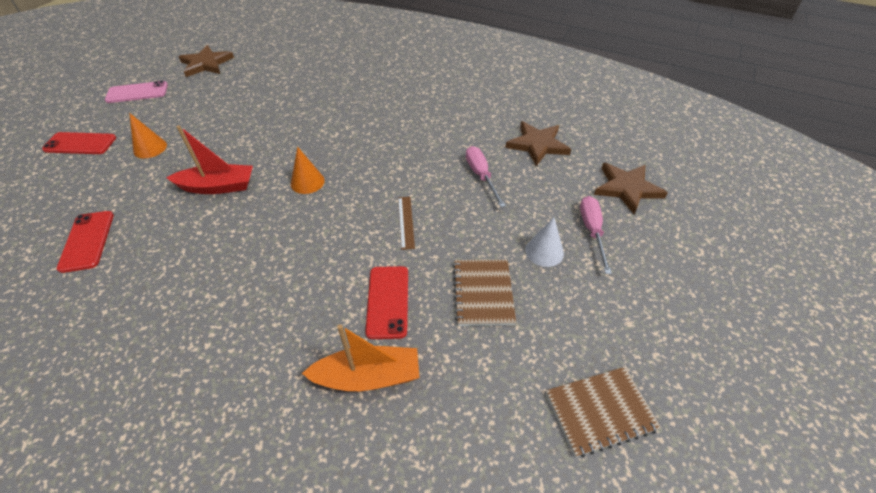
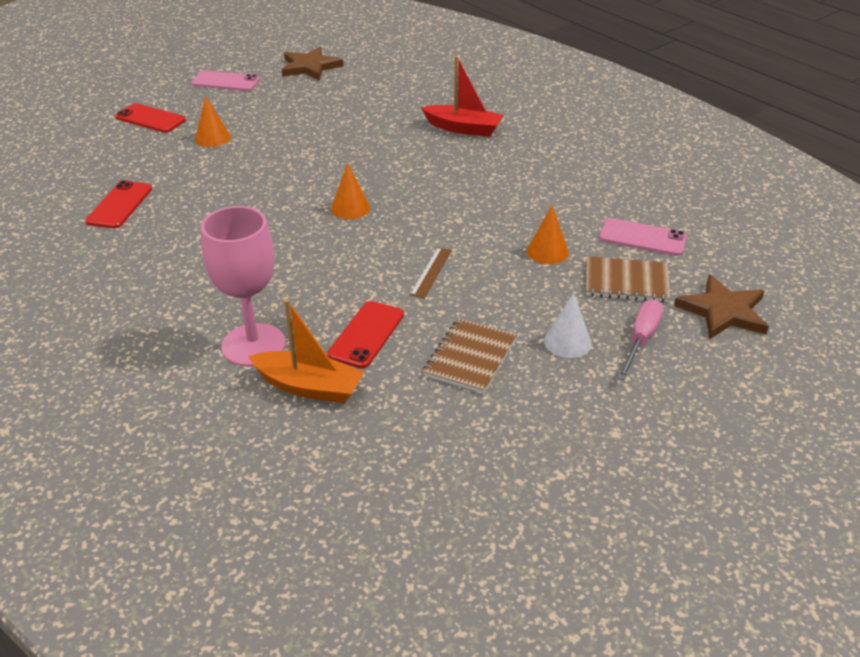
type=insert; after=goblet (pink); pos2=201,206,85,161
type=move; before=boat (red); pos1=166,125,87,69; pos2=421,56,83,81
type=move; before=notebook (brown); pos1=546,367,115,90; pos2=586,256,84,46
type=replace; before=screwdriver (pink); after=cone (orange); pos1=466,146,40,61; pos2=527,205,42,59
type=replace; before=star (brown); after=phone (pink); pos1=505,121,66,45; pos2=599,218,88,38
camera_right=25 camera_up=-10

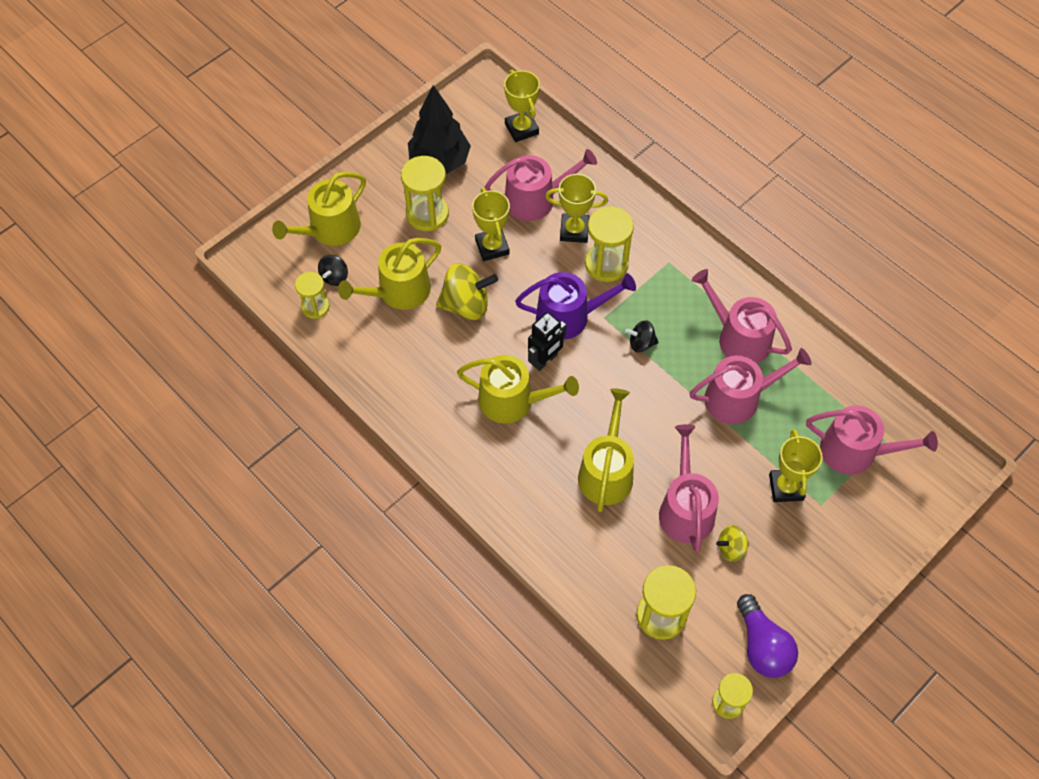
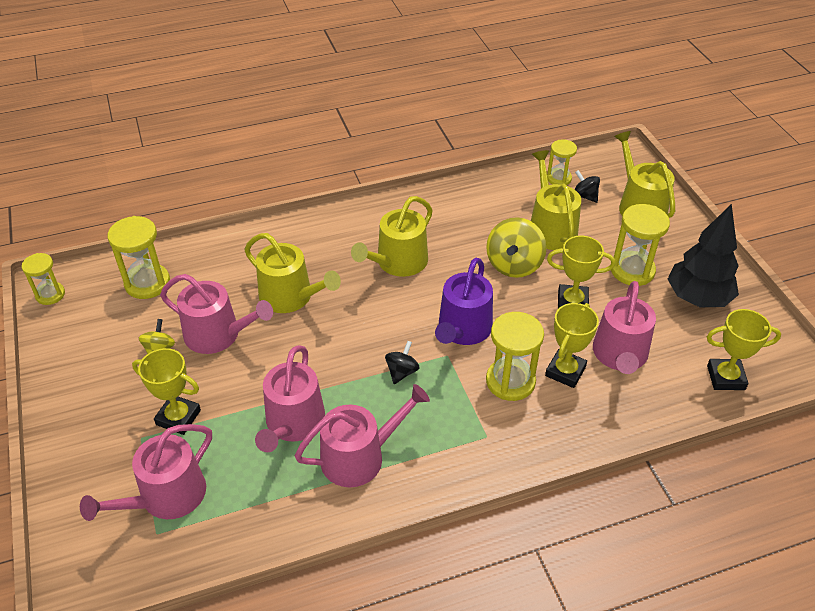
type=delete; before=robot (black); pos1=528,312,39,59
type=delete; before=light bulb (purple); pos1=737,594,61,84
camera_right=115 camera_up=-15

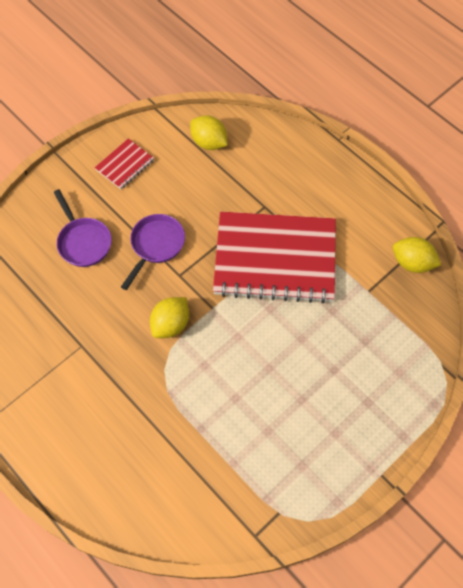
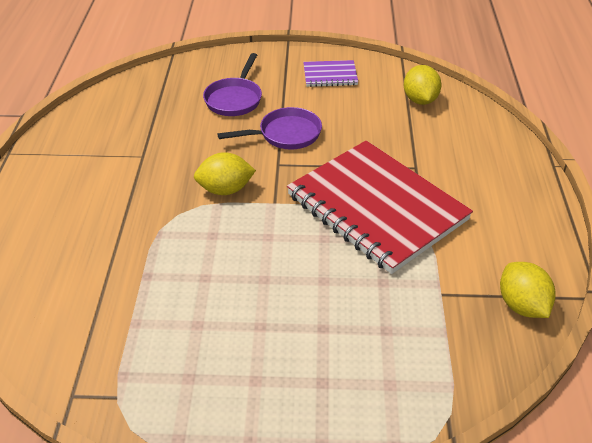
type=recolor; before=notebook (red); after=notebook (purple); pos1=94,138,60,51; pos2=303,60,55,27
camera_right=45 camera_up=-20

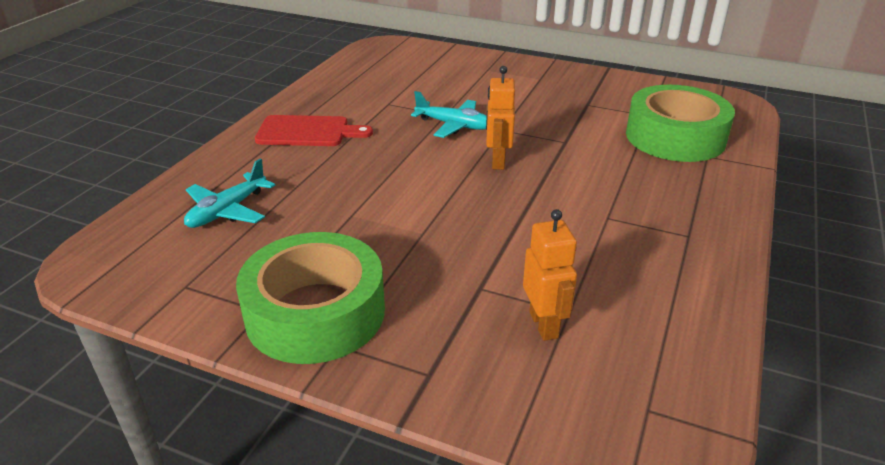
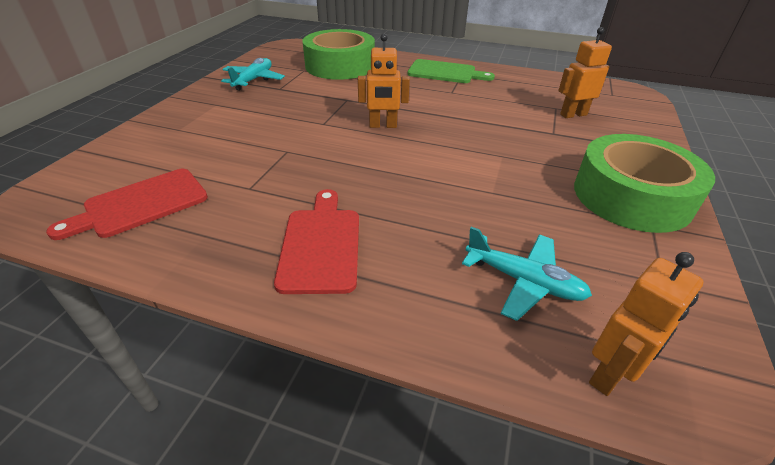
type=insert; after=cutting board (red); pos2=46,169,162,71
type=insert; after=cutting board (green); pos2=407,59,88,24
type=insert; after=robot (orange); pos2=589,252,115,144
type=move; before=plane (turquoise); pos1=411,91,76,47; pos2=221,58,64,33
camera_right=-95 camera_up=5

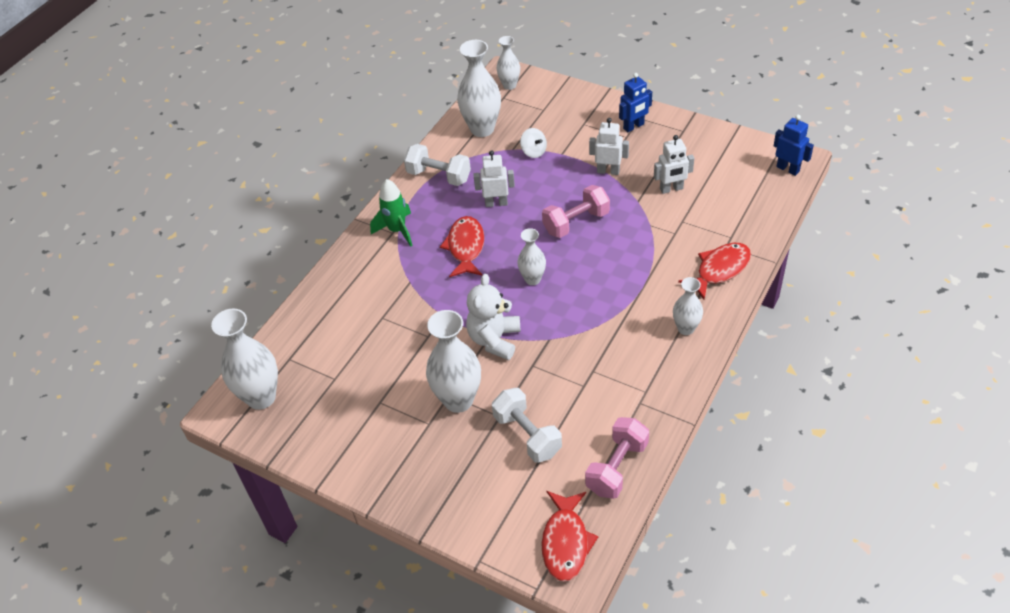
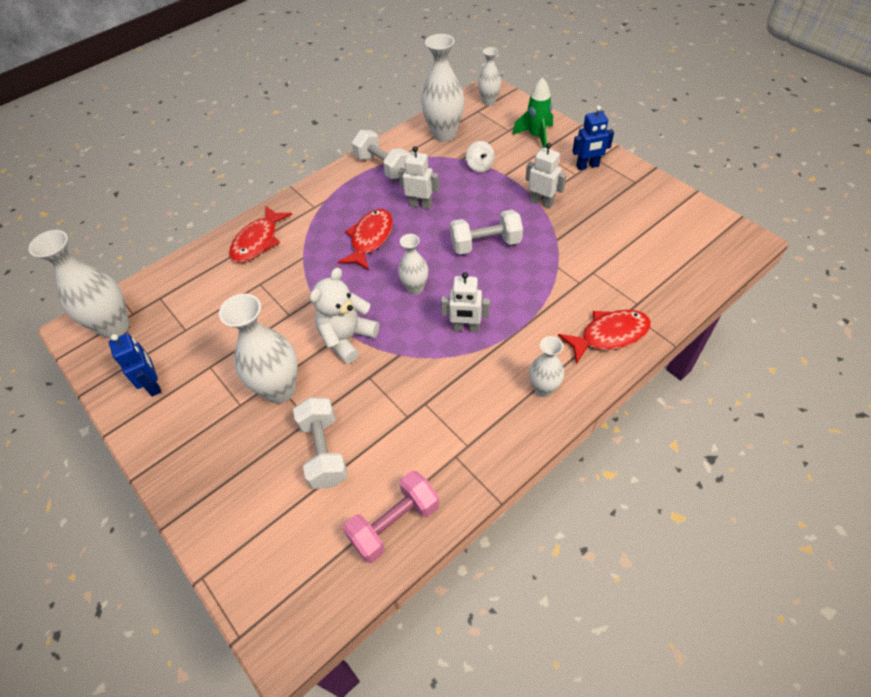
type=move; before=rocket (green); pos1=370,179,43,68; pos2=512,77,41,71
type=move; before=fish (red); pos1=542,491,56,91; pos2=229,205,63,58
type=move; before=robot (white); pos1=654,135,40,59; pos2=441,272,49,60
type=move; before=robot (blue); pos1=774,115,40,61; pos2=109,333,52,64
type=recolor; before=dumbbell (pink); after=dumbbell (white); pos1=542,185,68,53; pos2=450,210,73,45
camera_right=20 camera_up=5

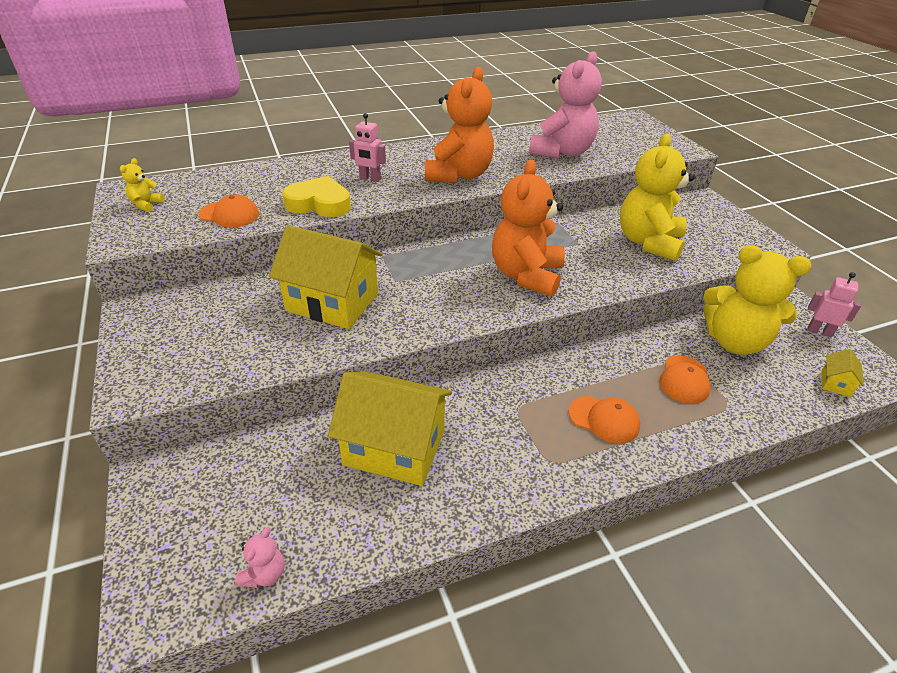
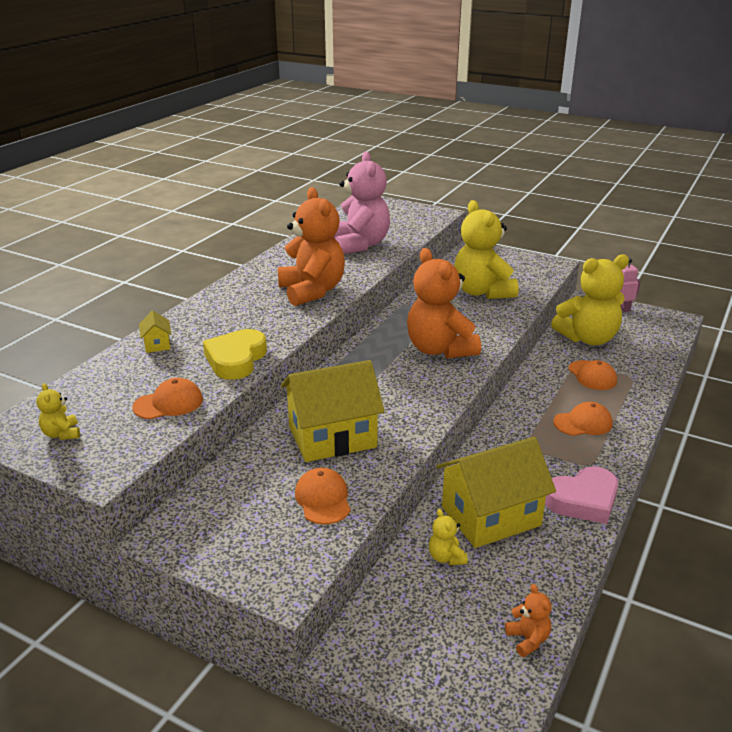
type=delete; before=robot (pink); pos1=349,113,37,69
type=insert; after=cap (orange); pos2=295,468,56,56
type=insert; after=teddy bear (yellow); pos2=429,509,39,56
type=insert; after=heart (pink); pos2=545,466,73,58
type=move; before=house (yellow); pos1=822,349,42,48; pos2=139,311,32,42
type=recolor; before=teddy bear (pink); after=teddy bear (orange); pos1=235,527,50,61; pos2=505,584,46,73
type=rotate; before=heart (yellow); pos1=282,176,69,41; pos2=203,329,64,51; turn=-45
camera_right=-40 camera_up=-10

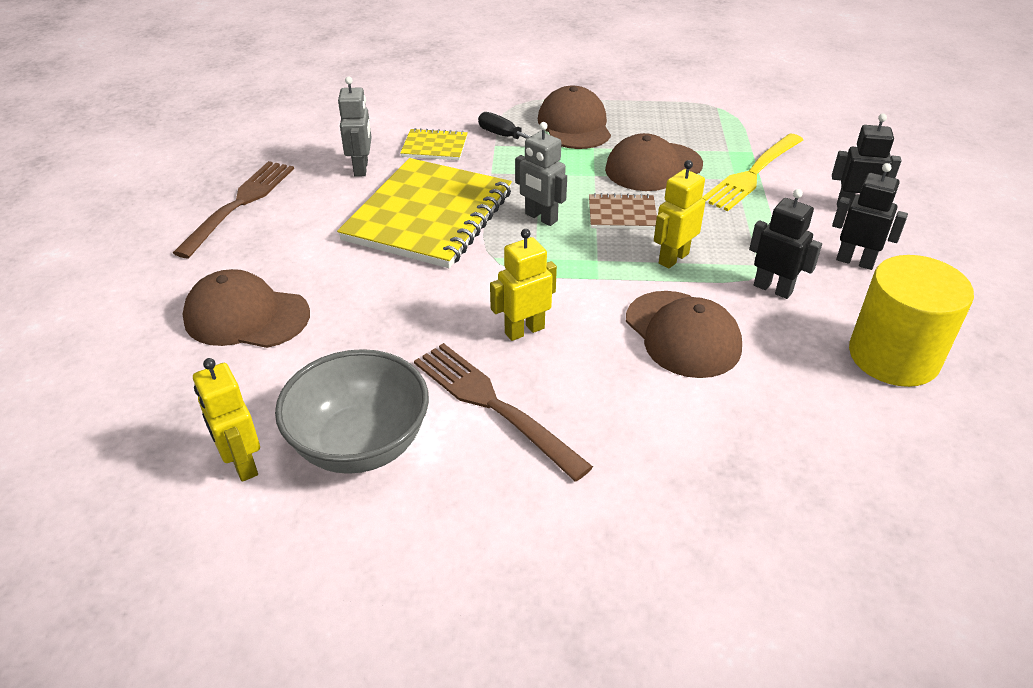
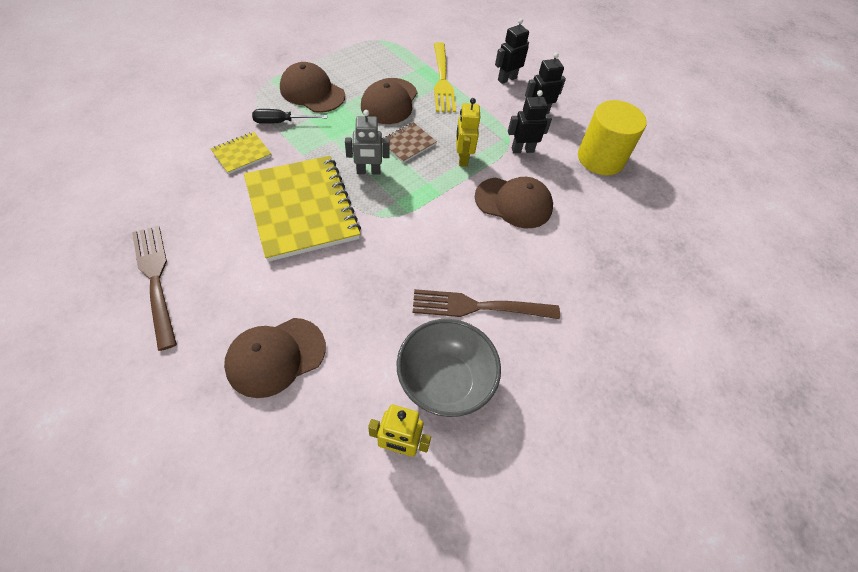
type=delete; before=robot (grey); pos1=338,76,34,101
type=delete; before=robot (yellow); pos1=490,229,67,112
camera_right=-50 camera_up=15

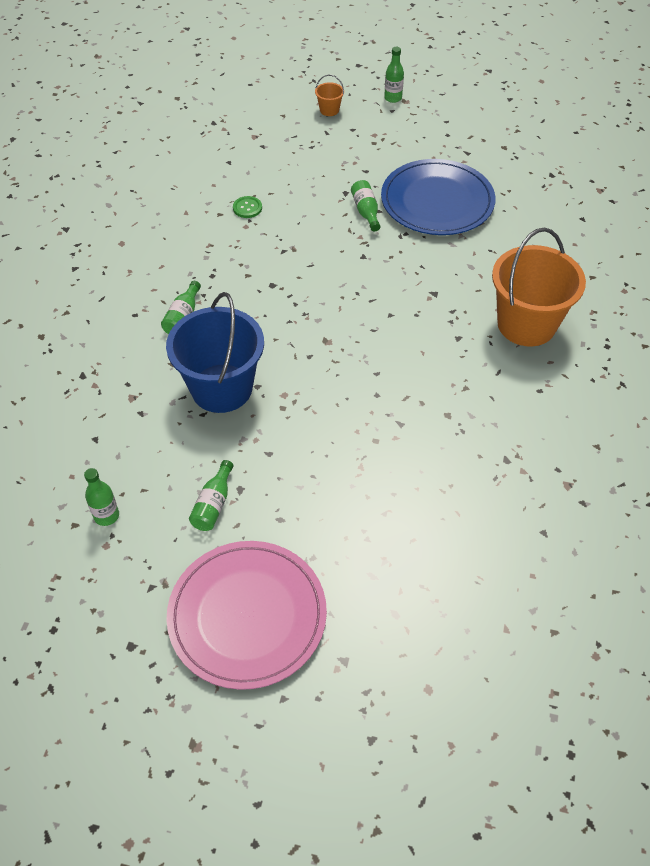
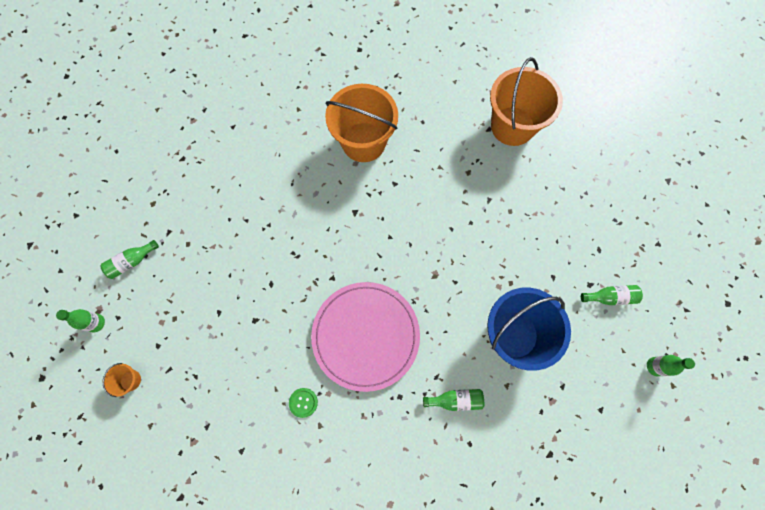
type=delete; before=plate (blue); pos1=381,159,114,76
type=insert; after=bucket (orange); pos2=490,57,73,89
type=move; before=plate (pink); pos1=166,541,161,149; pos2=311,282,109,110
type=move; before=bottle (green); pos1=351,180,29,52; pos2=100,240,59,39
camera_right=-110 camera_up=20

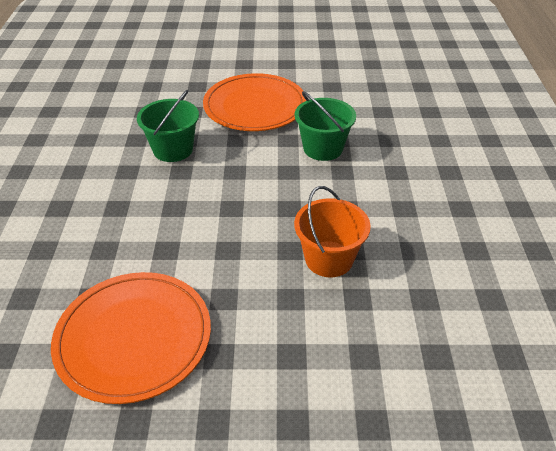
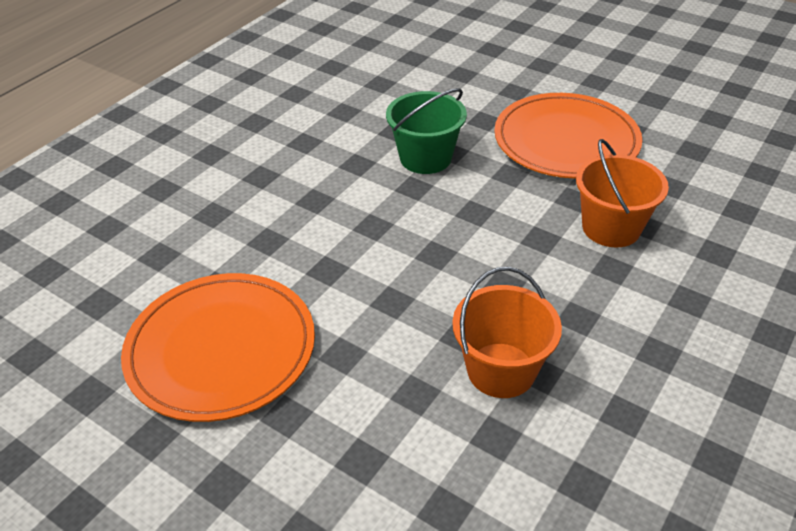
type=recolor; before=bucket (green); after=bucket (orange); pos1=295,91,61,70; pos2=576,139,93,108
camera_right=35 camera_up=0

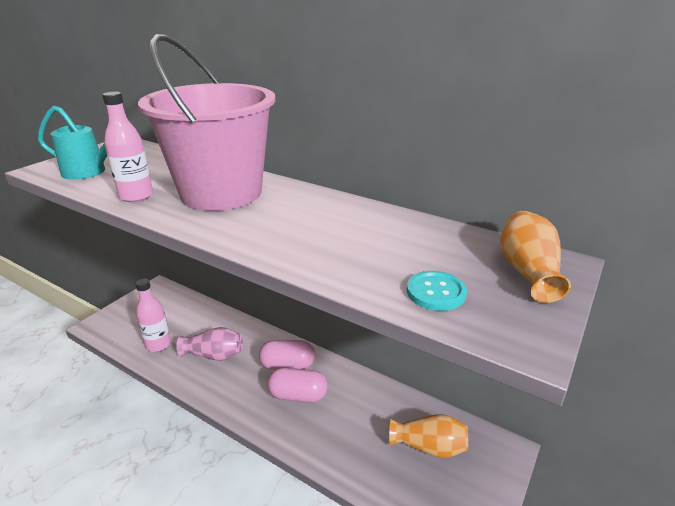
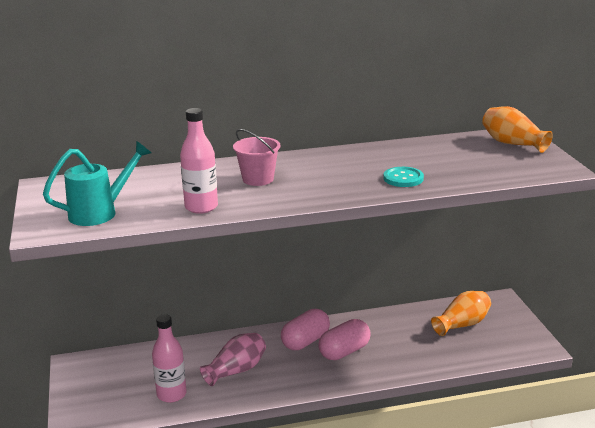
type=move; before=button (turquoise); pos1=407,271,60,40; pos2=383,167,41,20
type=resize; before=bucket (pink); pos1=138,34,137,177; pos2=233,129,48,57; scale=0.4
camera_right=-45 camera_up=-5

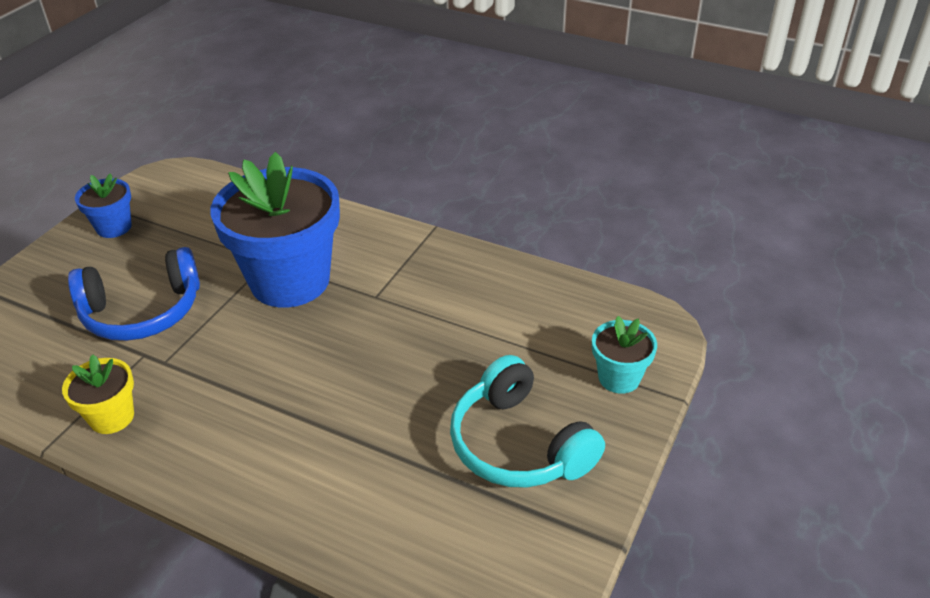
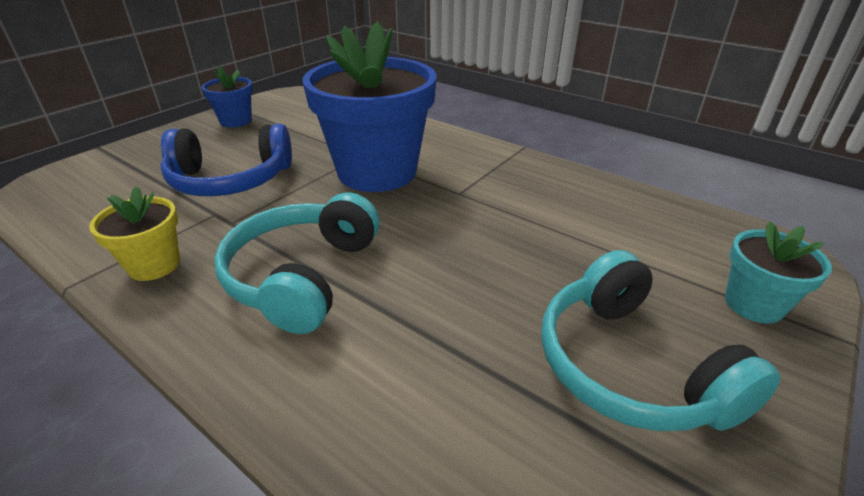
type=insert; after=headphones (turquoise); pos2=214,193,165,141
camera_right=10 camera_up=-5

